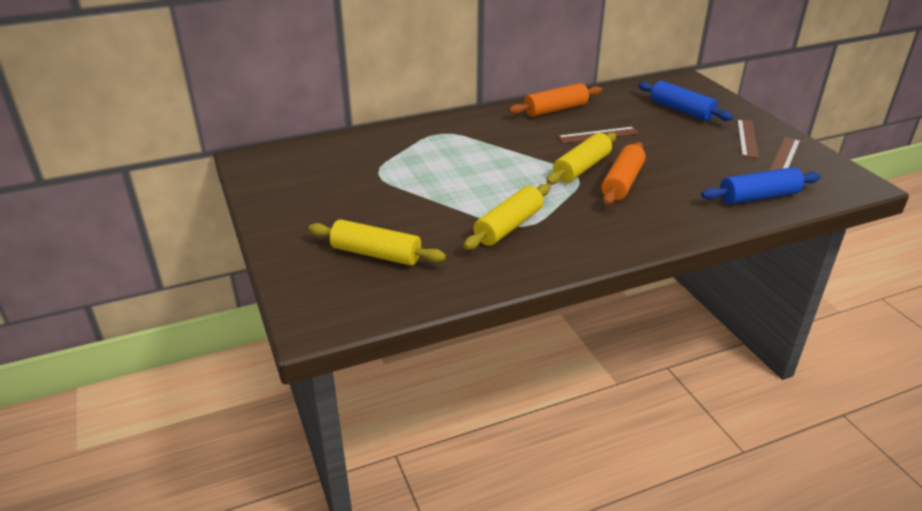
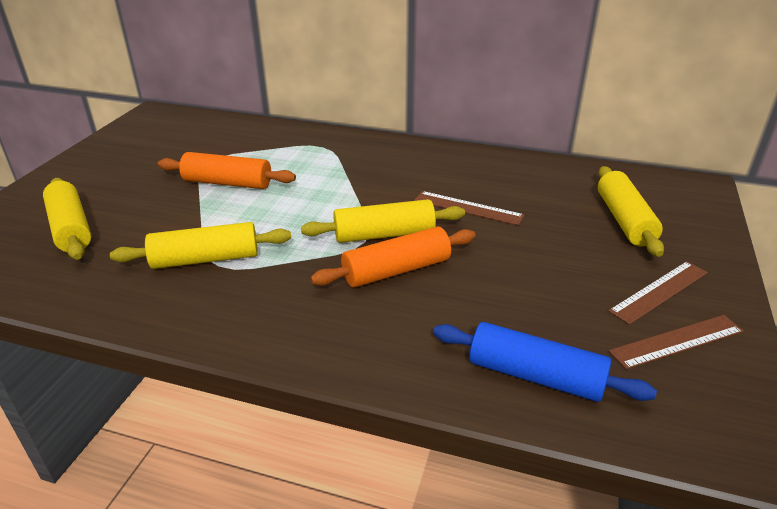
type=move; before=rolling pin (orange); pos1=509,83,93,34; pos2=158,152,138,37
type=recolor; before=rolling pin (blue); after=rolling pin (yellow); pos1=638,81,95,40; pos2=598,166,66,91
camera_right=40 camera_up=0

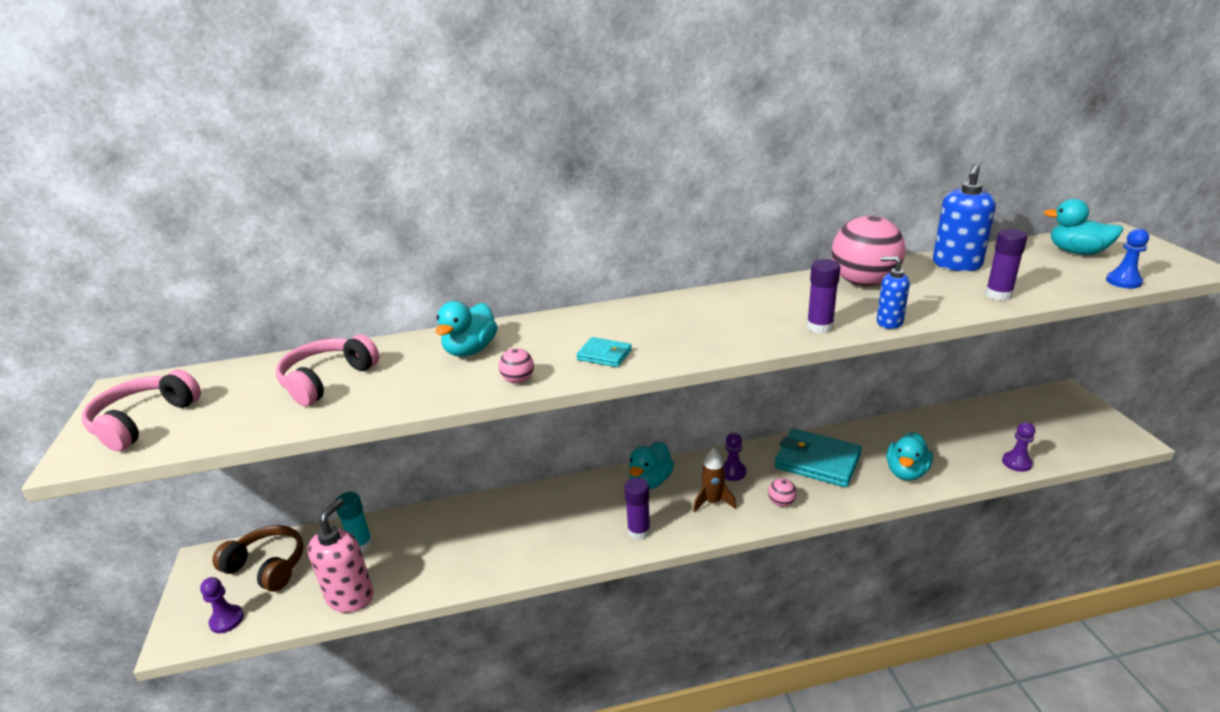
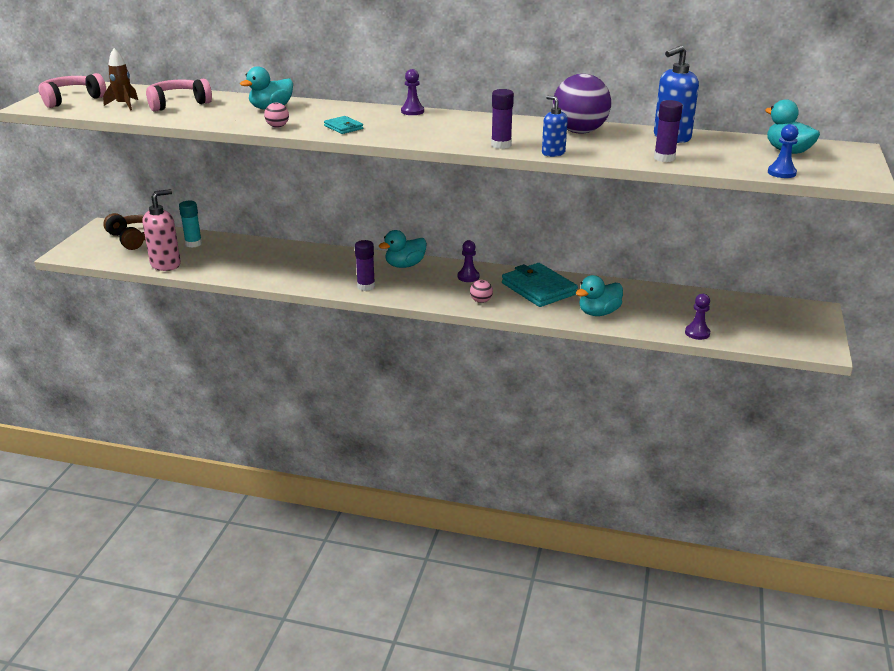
type=move; before=pawn (purple); pos1=200,577,44,56; pos2=401,69,23,46
type=move; before=rocket (brown); pos1=693,448,43,65; pos2=103,48,35,63
type=recolor; before=ball (pink); after=ball (purple); pos1=832,216,73,70; pos2=553,74,58,60
camera_right=25 camera_up=0

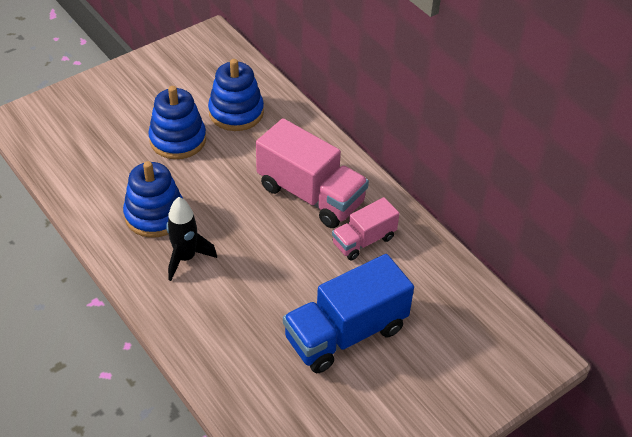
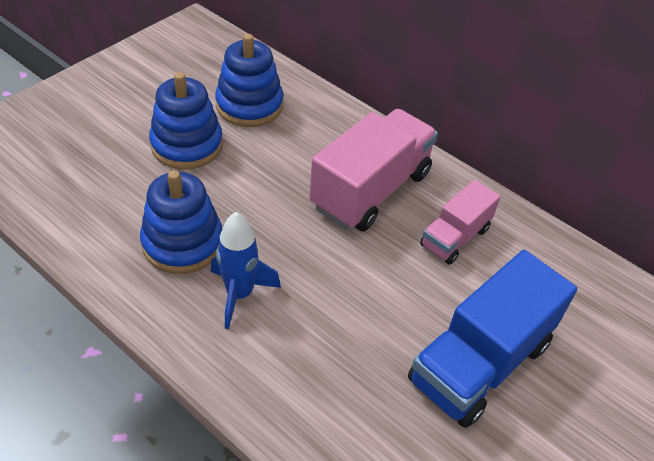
type=recolor; before=rocket (black); after=rocket (blue); pos1=166,197,51,84; pos2=211,212,70,117
type=rotate; before=truck (pink); pos1=256,118,113,110; pos2=309,109,129,122; turn=-75
camera_right=-15 camera_up=0

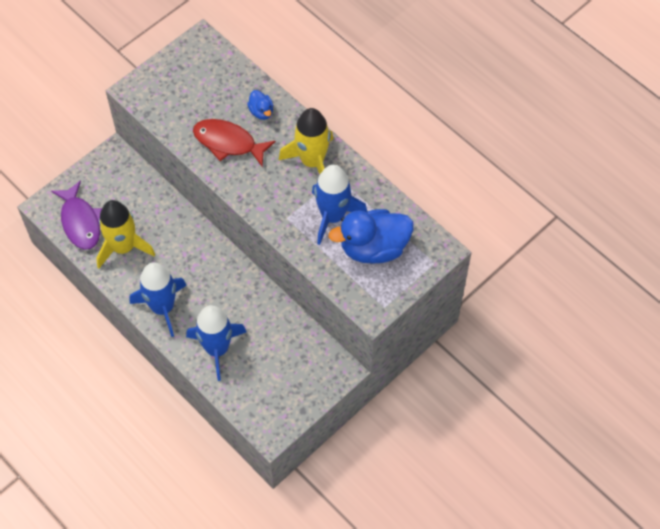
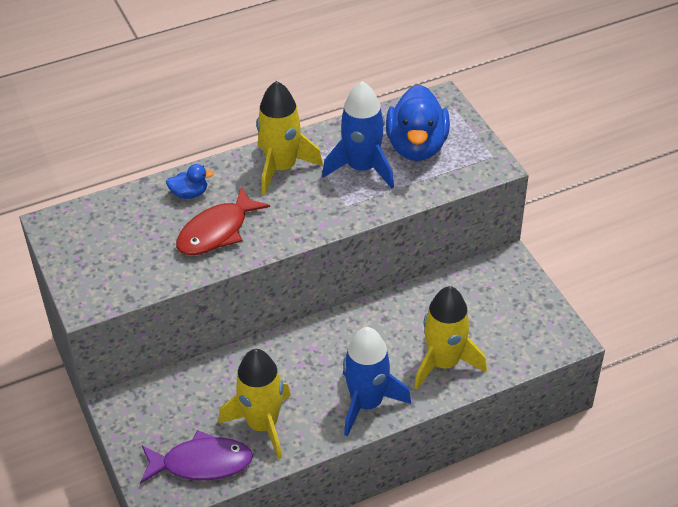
type=recolor; before=rocket (blue); after=rocket (yellow); pos1=186,305,60,76; pos2=414,286,73,103
camera_right=-70 camera_up=-15

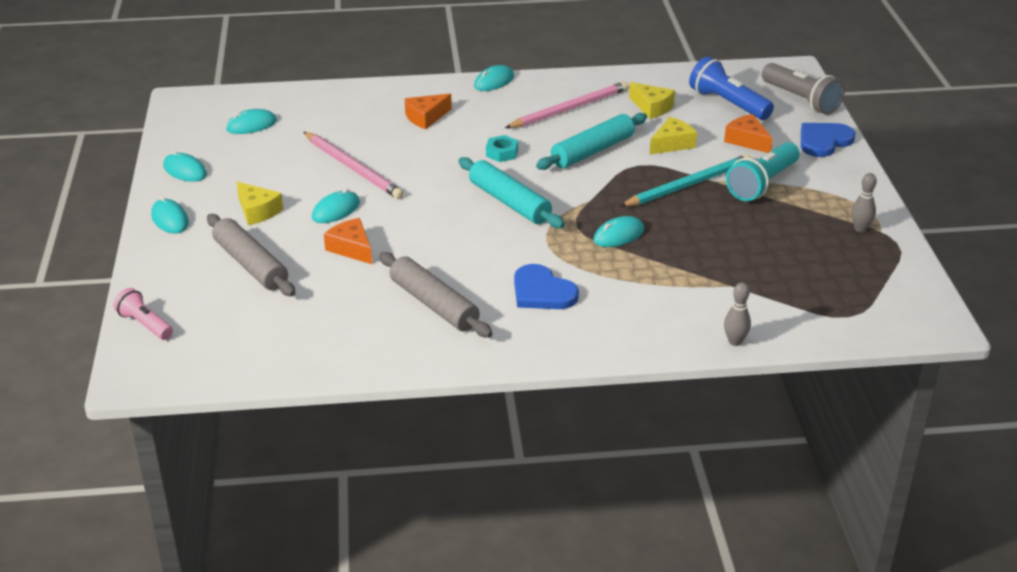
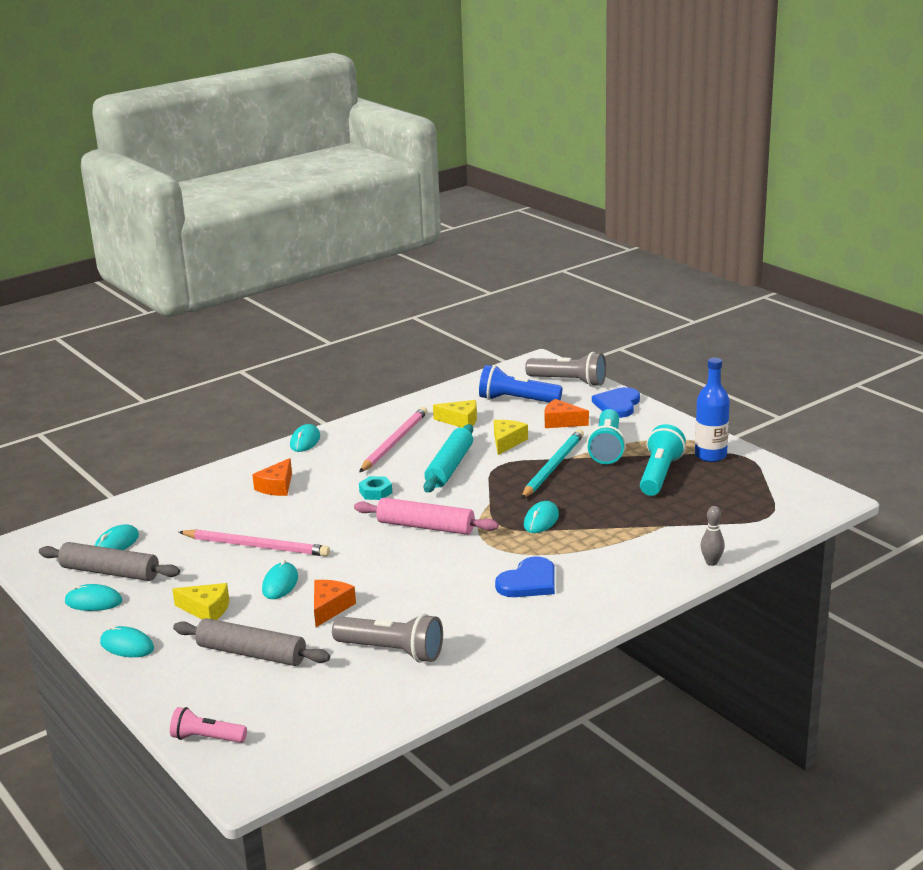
type=insert; after=flashlight (grey); pos2=332,613,111,50
type=insert; after=flashlight (turquoise); pos2=640,424,46,72
type=move; before=rolling pin (grey); pos1=379,252,114,86; pos2=39,542,141,39
type=replace; before=bowling pin (grey); after=bottle (blue); pos1=851,173,26,59; pos2=695,358,35,104
type=recolor; before=rolling pin (turquoise); after=rolling pin (pink); pos1=458,157,107,71; pos2=354,498,145,37
type=rotate; before=cheese (orange); pos1=324,218,48,46; pos2=314,580,42,47; turn=90
type=rotate; before=heart (blue); pos1=514,264,65,45; pos2=495,556,60,41; turn=-60
camera_right=-30 camera_up=-10

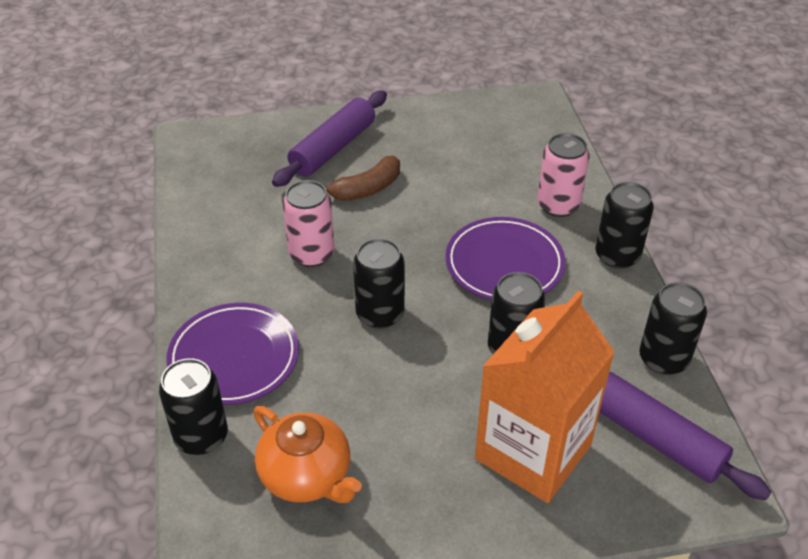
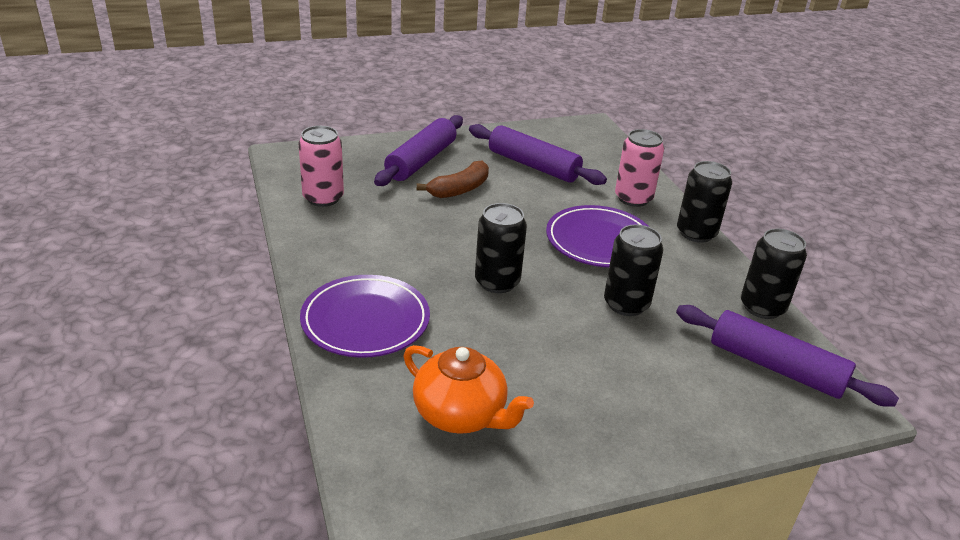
type=delete; before=can (black); pos1=159,358,69,97
type=delete; before=carton (orange); pos1=475,290,140,213
type=insert; after=rolling pin (purple); pos2=469,124,138,61
type=move; before=can (pink); pos1=283,180,51,87; pos2=298,126,46,81
camera_right=-10 camera_up=-10

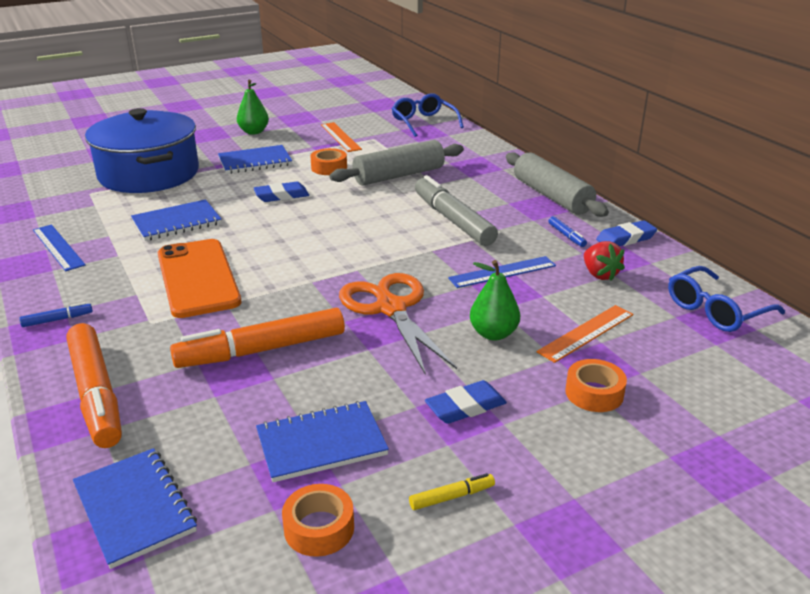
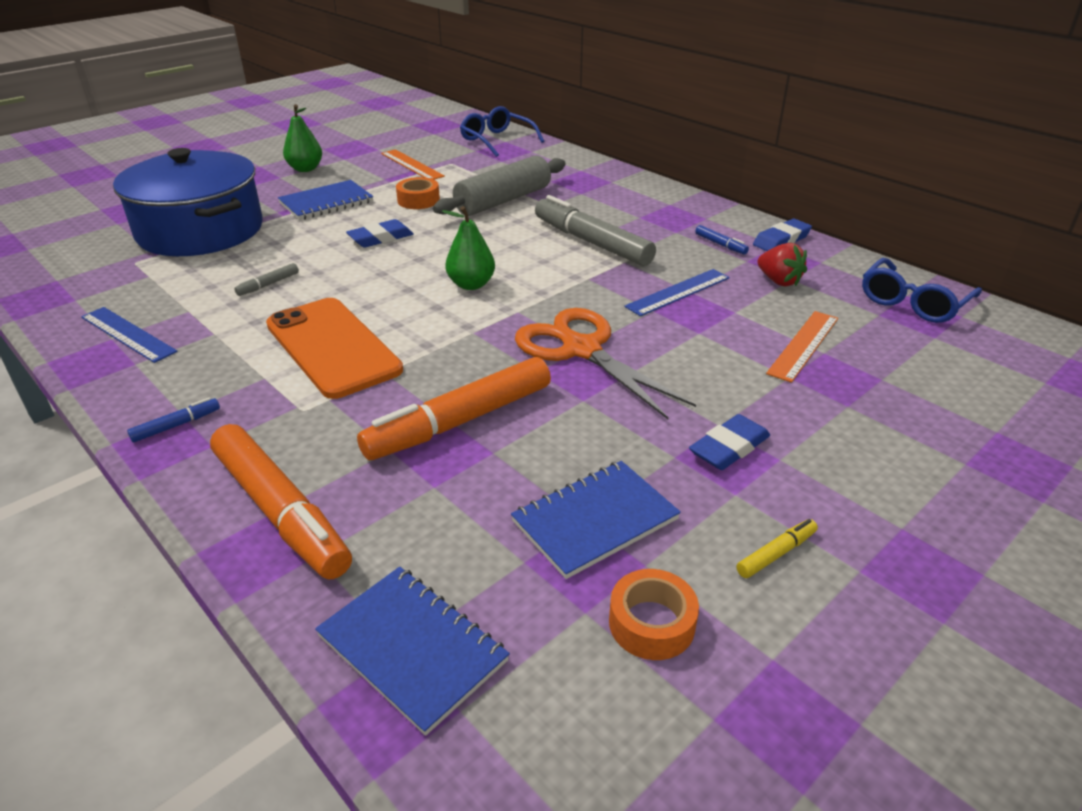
type=delete; before=rolling pin (grey); pos1=506,152,103,65
type=delete; before=tape (orange); pos1=566,359,61,53
type=move; before=pear (green); pos1=470,260,50,81; pos2=442,206,53,84
type=replace; before=notebook (blue); after=marker (grey); pos1=131,199,91,42; pos2=234,263,65,33
camera_right=-15 camera_up=5

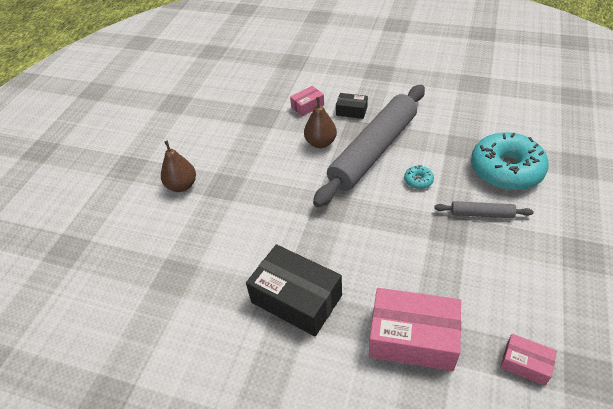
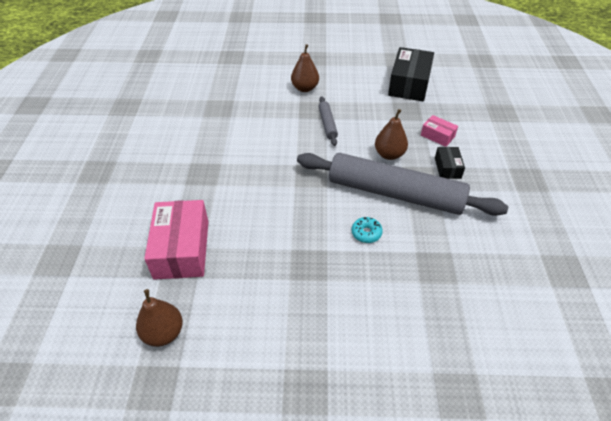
type=delete; before=donut (turquoise); pos1=471,132,78,58
type=move; before=box (black); pos1=246,244,96,92; pos2=388,47,46,54
type=move; before=rolling pin (grey); pos1=434,201,99,17; pos2=319,96,19,50
type=replace; before=box (pink); after=pear (brown); pos1=500,334,57,52; pos2=136,289,47,58
camera_right=70 camera_up=0

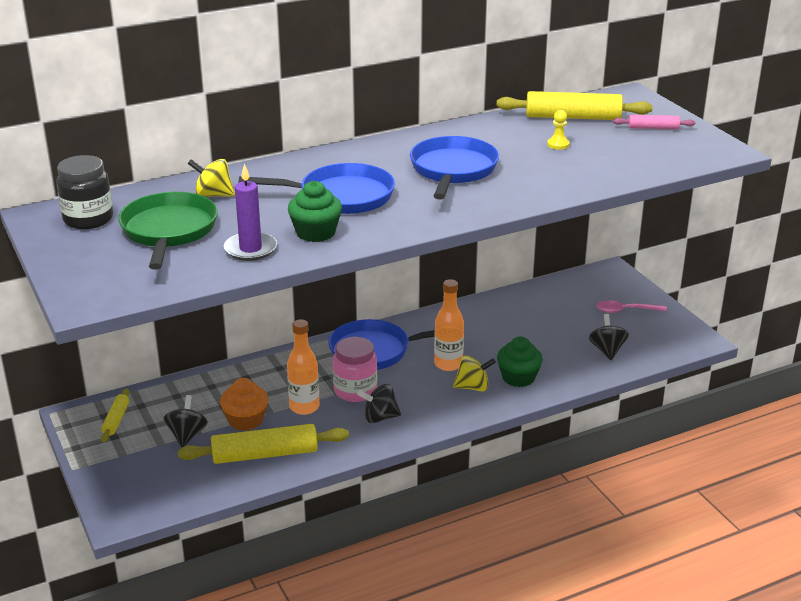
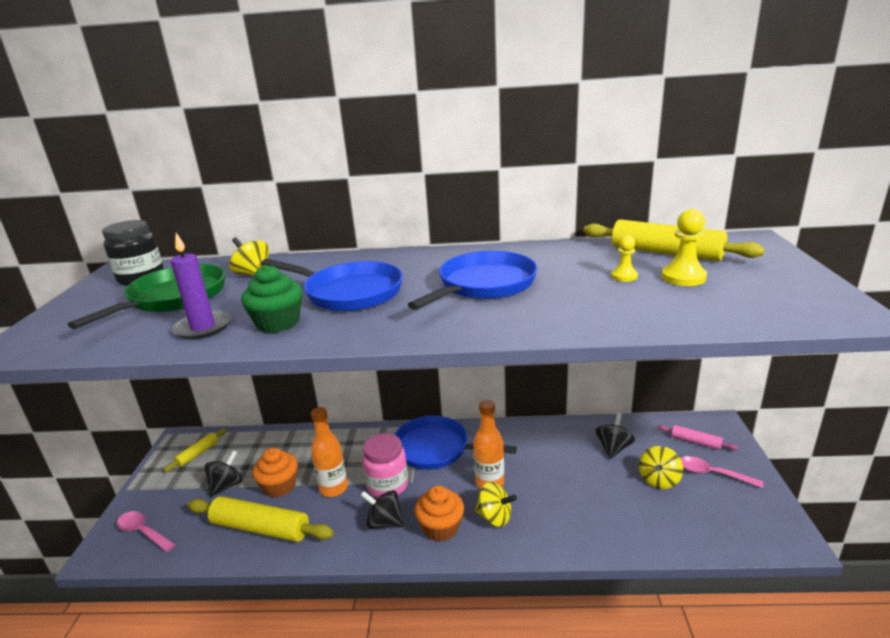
type=delete; before=cupcake (green); pos1=497,337,46,50
type=insert; after=spoon (pink); pos2=117,511,59,41
type=insert; after=cupcake (orange); pos2=414,486,50,55
type=insert; after=spinning top (yellow); pos2=639,446,44,43
type=insert; after=pawn (yellow); pos2=661,209,46,77
type=move; before=spinning top (black); pos1=589,314,40,46; pos2=596,413,39,46
type=move; before=rolling pin (pink); pos1=613,115,82,14; pos2=657,425,81,25
camera_right=30 camera_up=-5

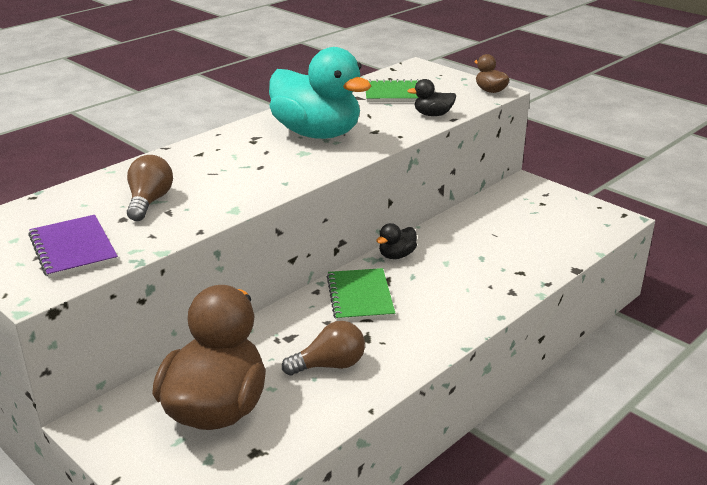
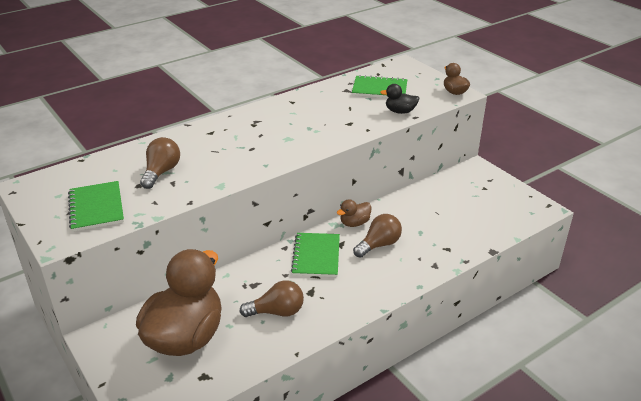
type=delete; before=duck (turquoise); pos1=269,47,102,92
type=insert; after=light bulb (brown); pos2=353,214,49,44
type=recolor; before=notebook (purple); after=notebook (green); pos1=28,215,90,63; pos2=68,181,56,51
type=recolor; before=duck (black); after=duck (brown); pos1=376,223,41,36; pos2=337,199,34,28
camera_right=10 camera_up=5

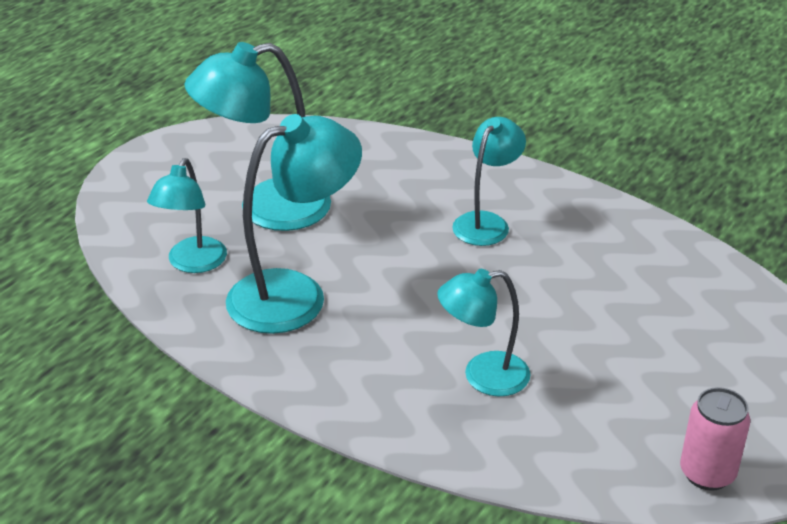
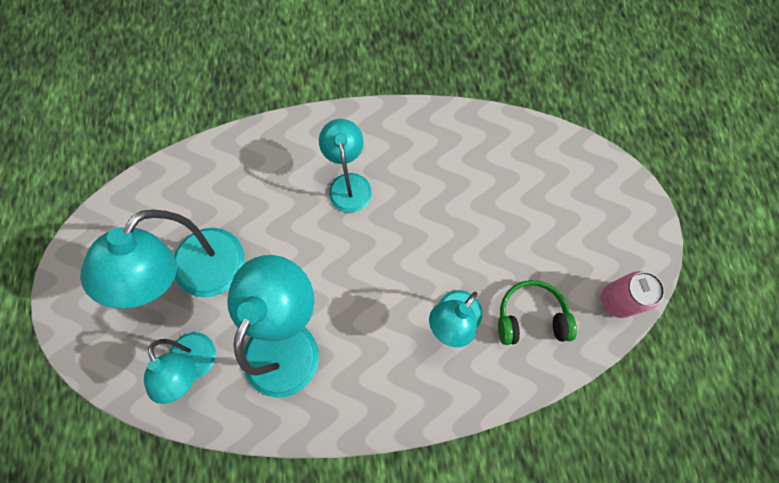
type=insert; after=headphones (green); pos2=498,280,79,65
camera_right=-40 camera_up=35

